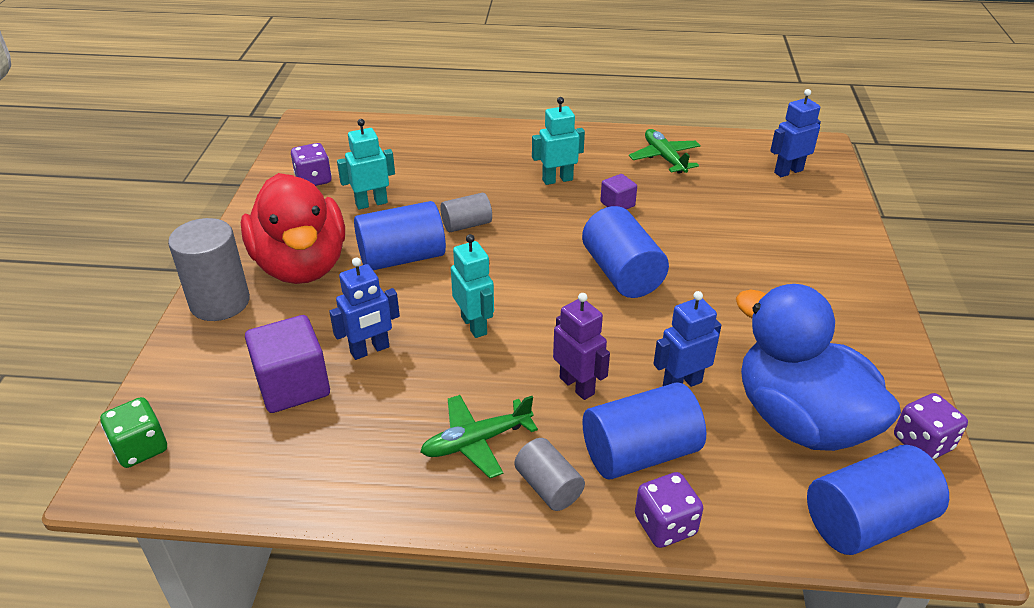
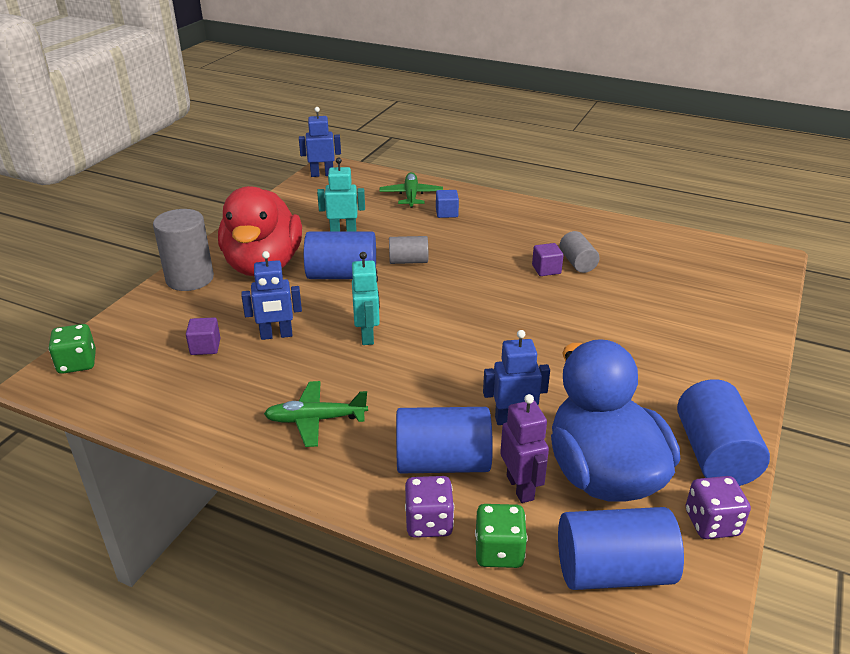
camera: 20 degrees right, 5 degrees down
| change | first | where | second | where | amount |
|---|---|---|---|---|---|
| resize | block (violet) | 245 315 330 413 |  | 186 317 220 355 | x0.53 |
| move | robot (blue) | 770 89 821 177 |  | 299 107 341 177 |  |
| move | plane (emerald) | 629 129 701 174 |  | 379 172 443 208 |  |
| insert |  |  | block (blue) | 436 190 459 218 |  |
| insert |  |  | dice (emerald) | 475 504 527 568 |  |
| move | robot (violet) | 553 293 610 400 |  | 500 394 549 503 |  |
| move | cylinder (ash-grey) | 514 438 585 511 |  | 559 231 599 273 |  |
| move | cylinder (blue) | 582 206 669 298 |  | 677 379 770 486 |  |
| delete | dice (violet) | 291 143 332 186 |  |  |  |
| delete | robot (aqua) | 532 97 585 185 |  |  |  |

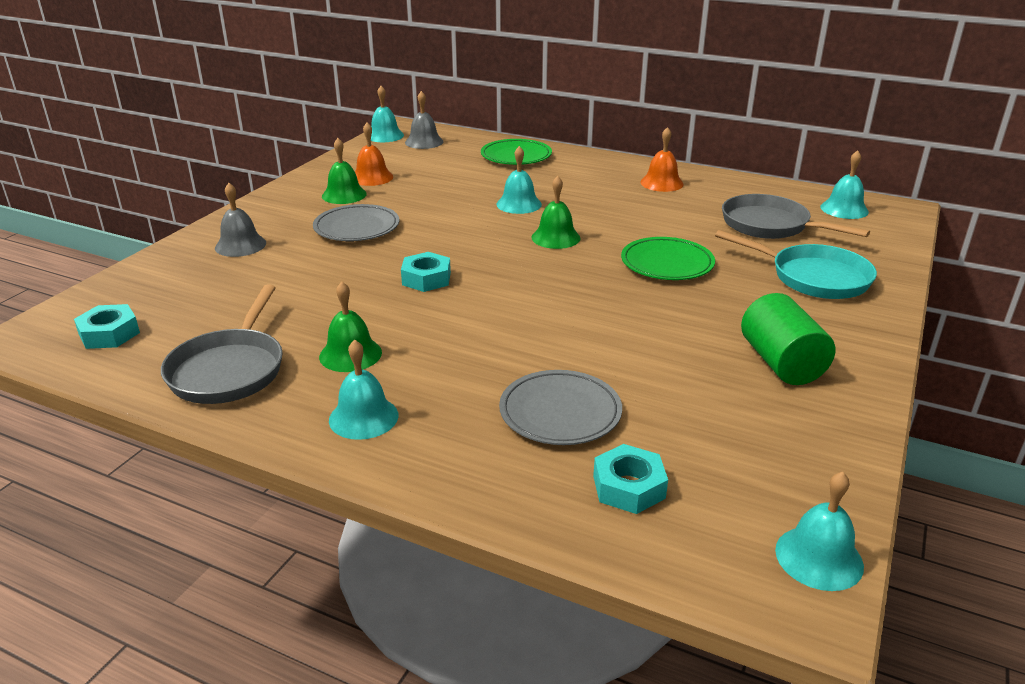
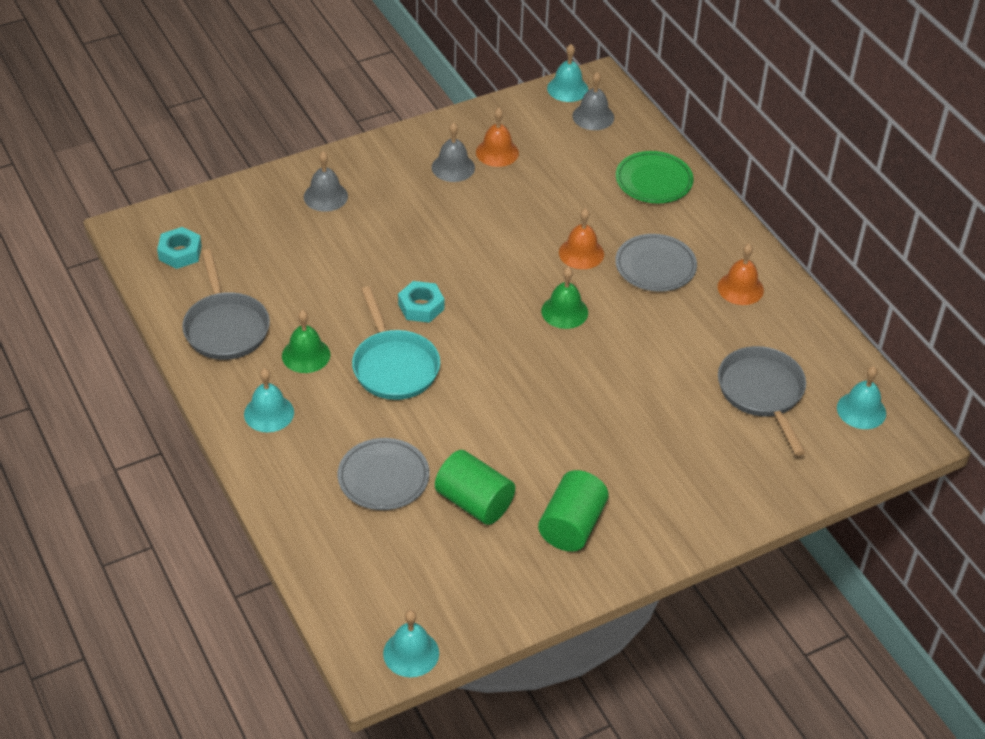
camera: 35 degrees right, 15 degrees up
| change | first | where | second | where | amount |
|---|---|---|---|---|---|
| rotate | frying pan (ash-grey) | 161 284 283 404 |  | 182 249 270 360 | 60 degrees counterclockwise |
| move | frying pan (aqua) | 715 230 877 299 |  | 352 286 440 400 |  |
| recolor | school bell (emerald) | 322 138 367 204 | school bell (ash-grey) | 432 122 475 182 |  |
| insert |  |  | cylinder (emerald) | 435 450 515 525 |  |
| recolor | school bell (aqua) | 497 146 542 214 | school bell (orange-coloured) | 559 208 604 269 |  |
| move | dinner plate (ash-grey) | 313 204 399 241 |  | 615 234 697 292 |  |
| delete | nut (aqua) | 593 444 668 514 |  |  |  |
| delete | dinner plate (emerald) | 621 237 715 280 |  |  |  |

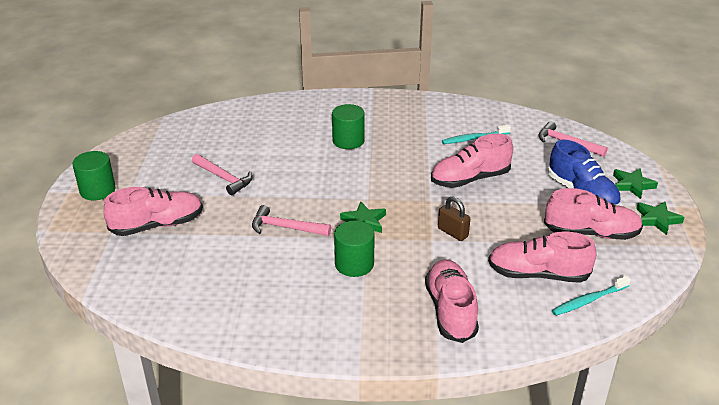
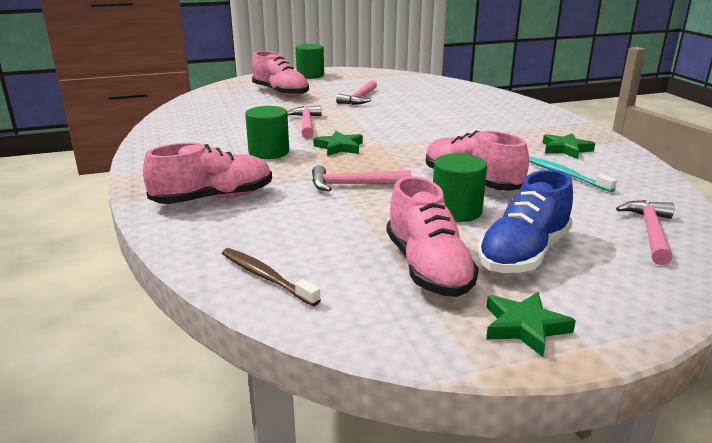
camera: 70 degrees right, 10 degrees down
| change | first | where | second | where | amount |
|---|---|---|---|---|---|
| recolor | toothbrush (aqua) | 552 276 631 316 | toothbrush (russet) | 222 248 321 306 |  |
| replace | lock (russet) | 438 197 470 241 | claw hammer (rose-pink) | 312 165 411 191 |  |
| move | cylinder (emerald) | 332 104 365 149 |  | 433 153 487 222 |  |
| move | star shape (emerald) | 613 168 658 199 |  | 543 133 595 159 |  |
| delete | sneaker (rose-pink) | 488 231 596 283 |  |  |  |

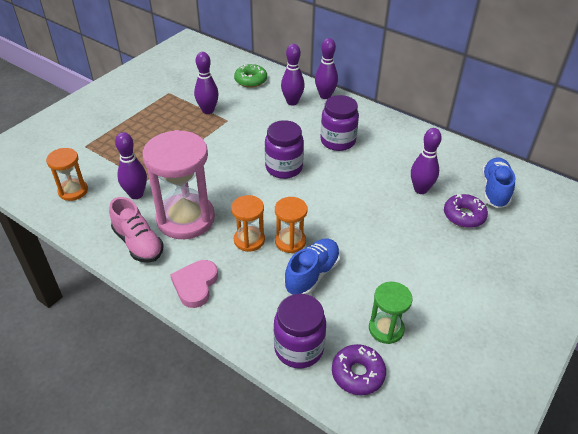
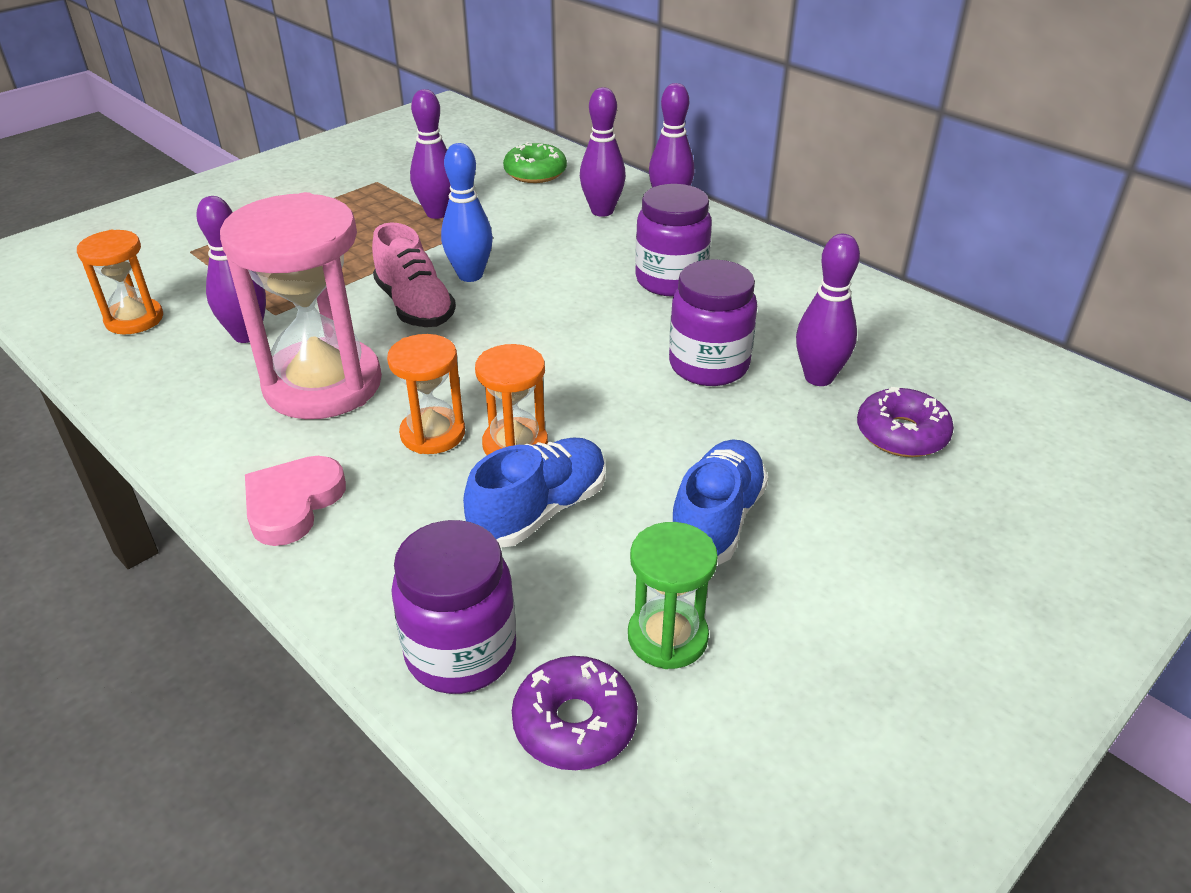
camera: 10 degrees right, 5 degrees down
| change | first | where | second | where | amount |
|---|---|---|---|---|---|
| move | sneaker (rose-pink) | 109 197 164 263 |  | 372 222 456 327 |  |
| insert |  |  | skittle (blue) | 441 143 493 282 |  |
| move | jam jar (violet) | 265 120 304 179 |  | 669 259 757 386 |  |
| move | sneaker (blue) | 482 157 515 208 |  | 673 439 768 565 |  |

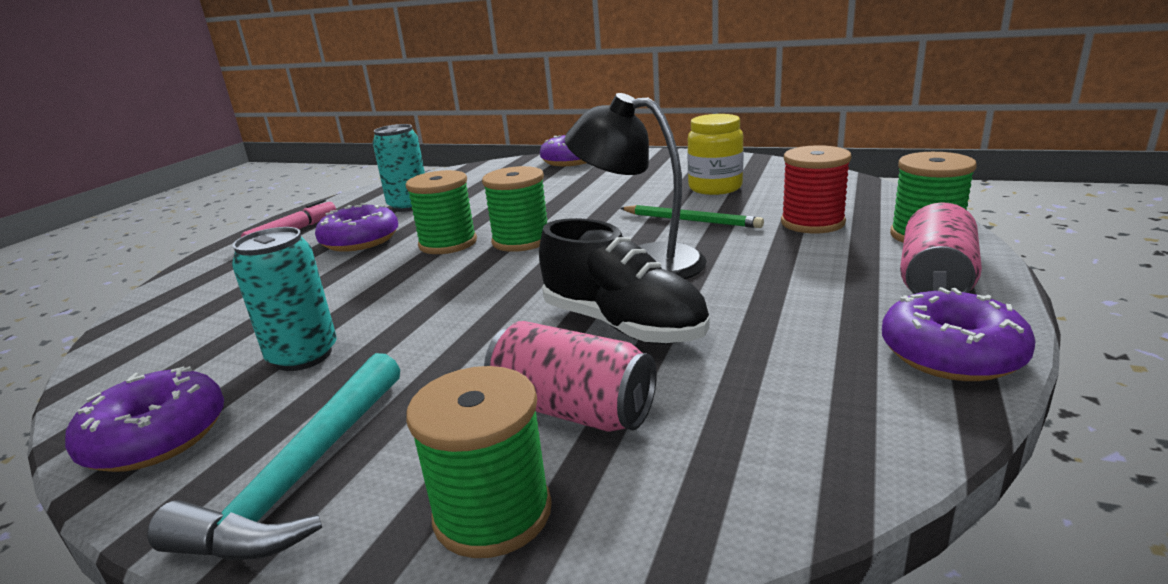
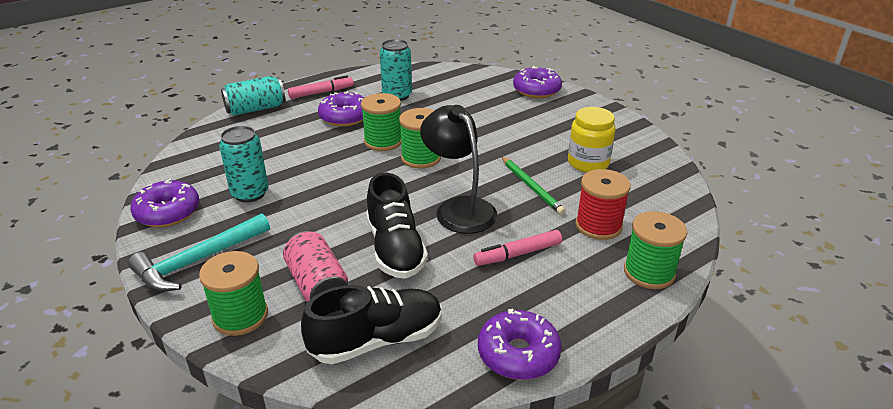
camera: 30 degrees right, 10 degrees up
| change | first | where | second | where | amount |
|---|---|---|---|---|---|
| insert |  |  | can (aqua) | 221 76 285 116 |  |
| insert |  |  | sneaker (jet-black) | 301 285 442 364 |  |
| insert |  |  | marker (rose-pink) | 473 230 562 266 |  |
| delete | can (rose-pink) | 900 202 982 294 |  |  |  |

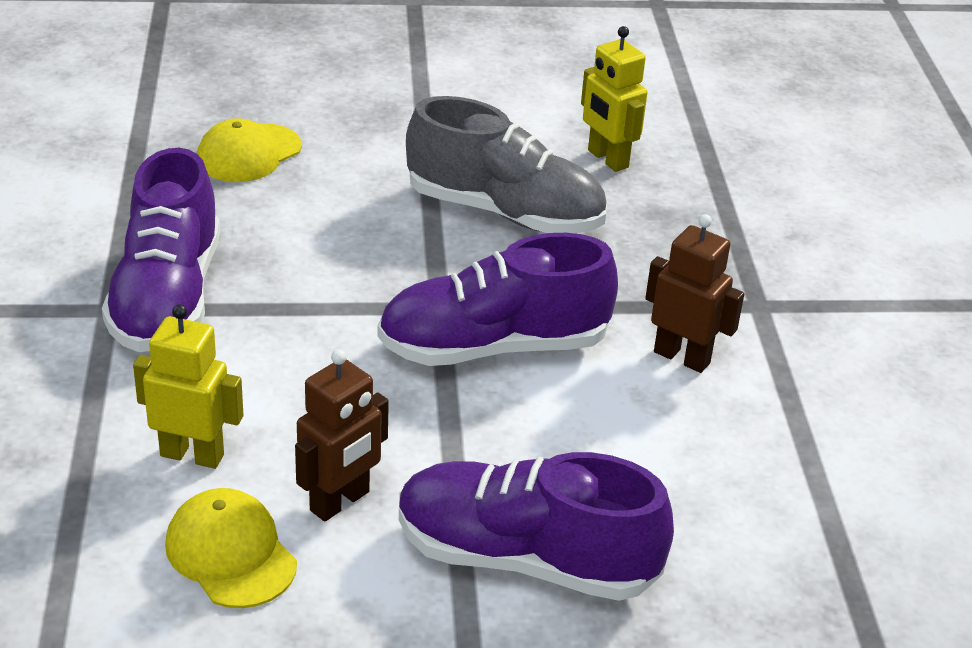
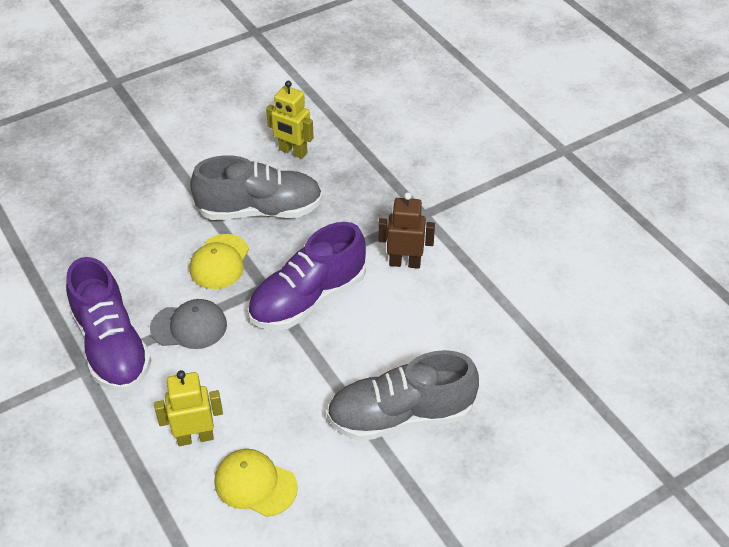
camera: 25 degrees left, 10 degrees up
| change | first | where | second | where | amount |
|---|---|---|---|---|---|
| insert |  |  | peaked cap (ash-grey) | 150 299 227 349 |  |
| move | peaked cap (golden) | 197 118 302 182 |  | 190 234 249 289 |  |
| recolor | sneaker (violet) | 399 452 674 601 | sneaker (ash-grey) | 327 350 479 441 |  |
| delete | robot (russet) | 295 349 389 521 |  |  |  |

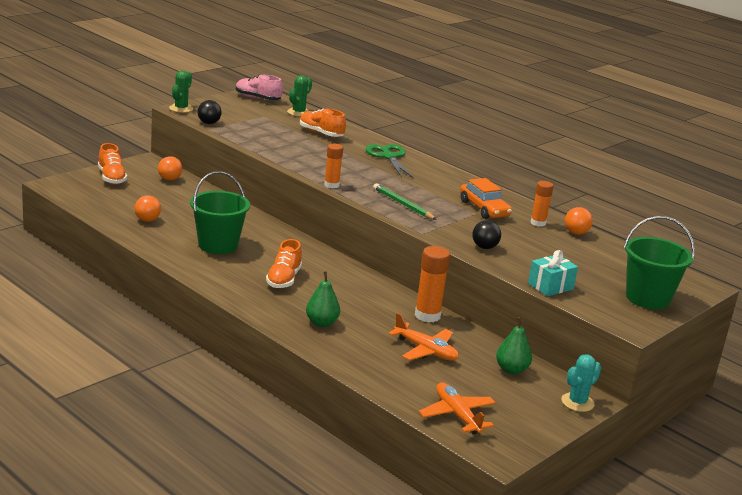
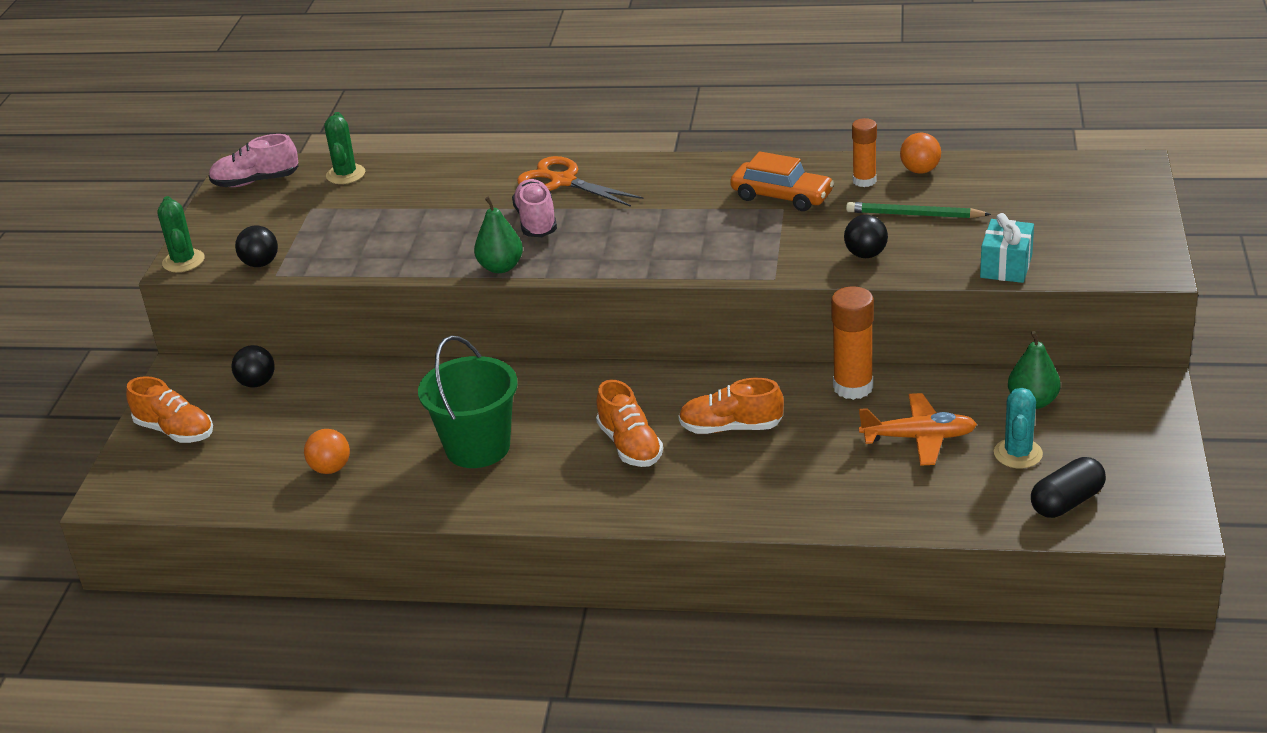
camera: 30 degrees left, 10 degrees up
| change | first | where | second | where | amount |
|---|---|---|---|---|---|
| recolor | sphere (orange-coloured) | 158 156 182 181 | sphere (jet-black) | 232 345 274 388 |  |
| move | pear fruit (emerald) | 306 271 340 327 |  | 474 197 523 273 |  |
| insert |  |  | sneaker (rose-pink) | 512 179 557 237 |  |
| recolor | scissors (emerald) | 366 144 414 178 | scissors (orange-coloured) | 517 156 643 207 |  |
| move | sneaker (orange-coloured) | 300 109 346 137 |  | 678 378 784 434 |  |
| move | pencil (emerald) | 373 183 437 220 |  | 846 202 991 218 |  |
| move | cactus (aqua) | 561 354 601 412 |  | 994 388 1043 468 |  |
| replace | plane (orange-coloured) | 419 382 496 434 | pill shape (jet-black) | 1031 457 1106 518 |  |
| delete | glue stick (orange-coloured) | 324 144 343 188 |  |  |  |
| delete | sand bucket (emerald) | 624 216 695 310 |  |  |  |

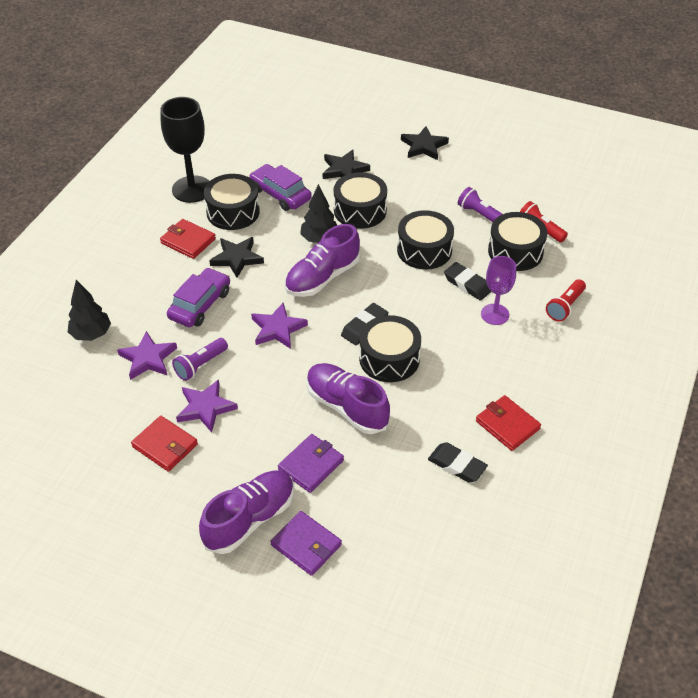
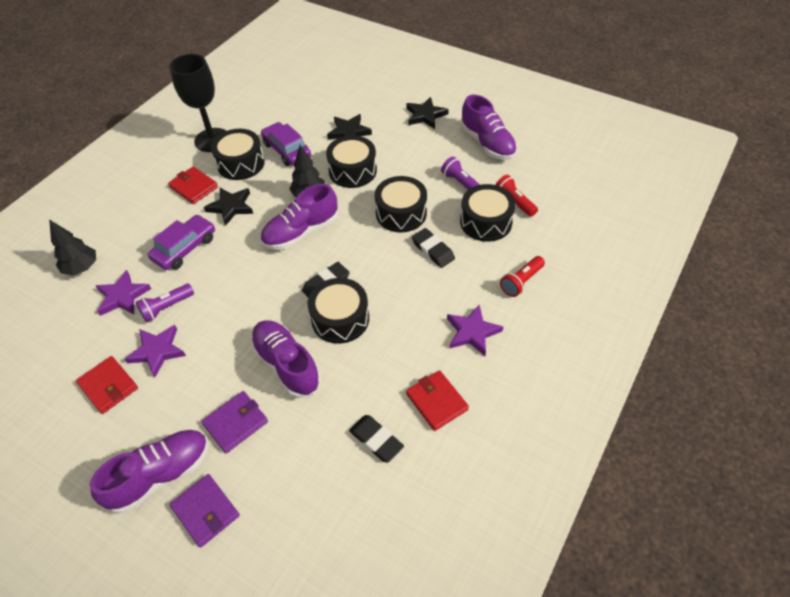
camera: 10 degrees right, 5 degrees up
| change | first | where | second | where | amount |
|---|---|---|---|---|---|
| move | star shape (violet) | 251 303 308 349 |  | 447 304 503 356 |  |
| insert |  |  | sneaker (violet) | 461 95 517 160 |  |
| delete | goblet (violet) | 481 256 516 325 |  |  |  |

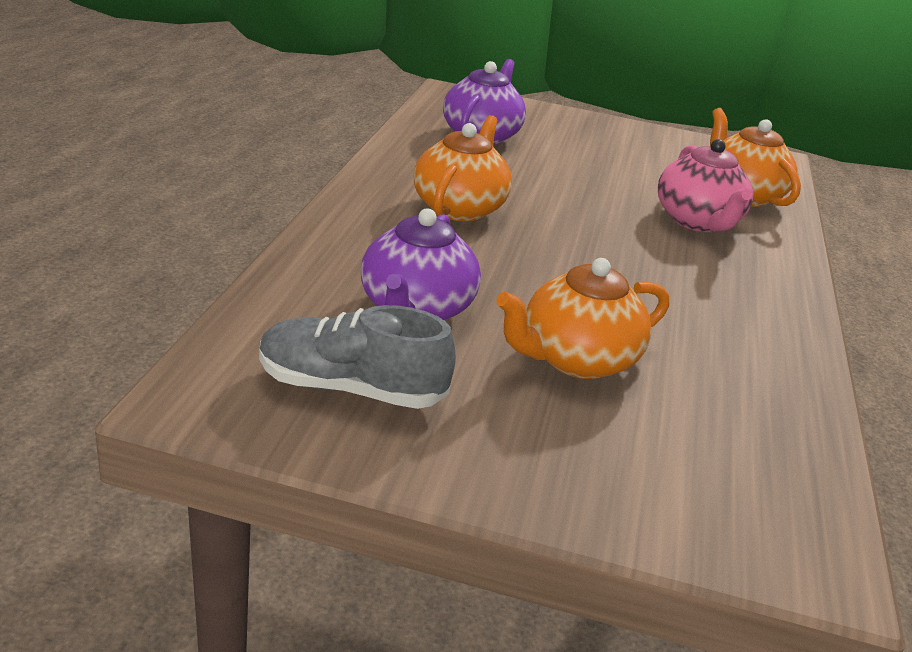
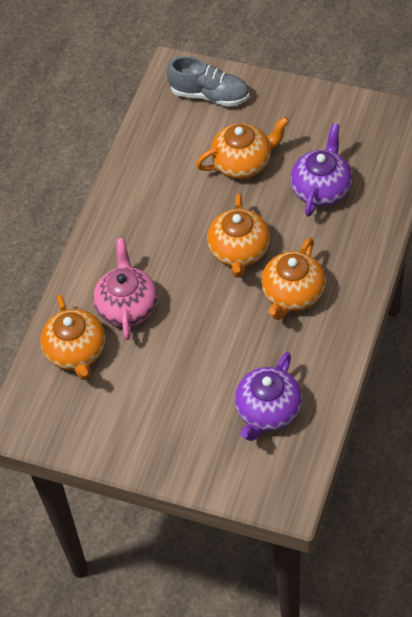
camera: 165 degrees left, 25 degrees up
| change | first | where | second | where | amount |
|---|---|---|---|---|---|
| move | sneaker (ash-grey) | 259 305 456 409 |  | 167 56 250 107 |  |
| insert |  |  | teapot (orange-coloured) | 207 193 270 277 |  |

